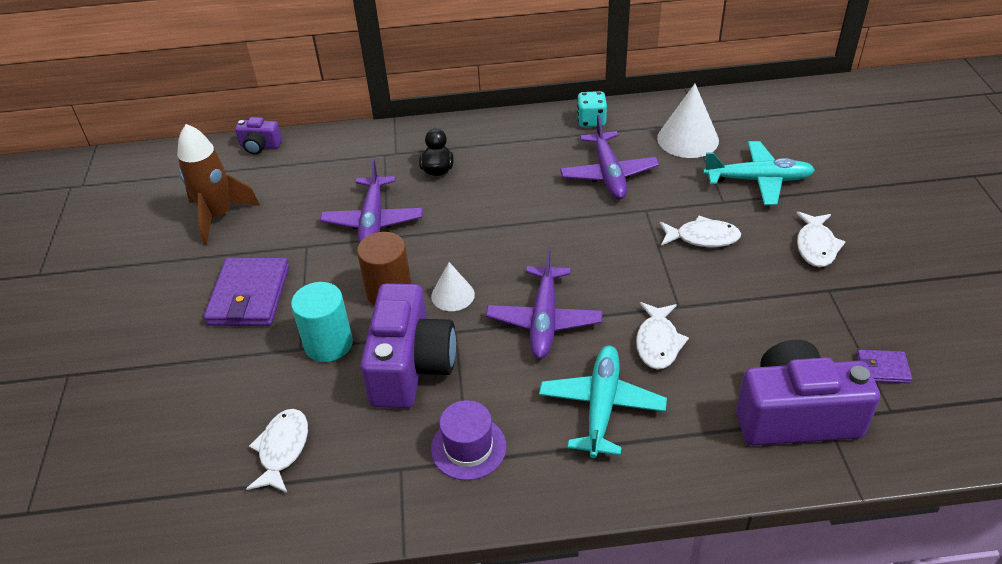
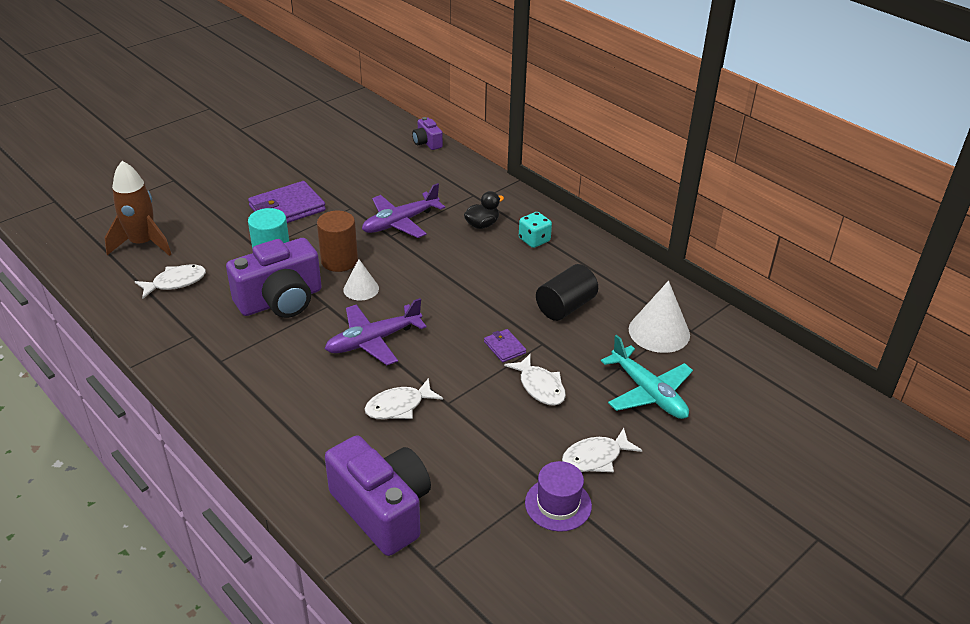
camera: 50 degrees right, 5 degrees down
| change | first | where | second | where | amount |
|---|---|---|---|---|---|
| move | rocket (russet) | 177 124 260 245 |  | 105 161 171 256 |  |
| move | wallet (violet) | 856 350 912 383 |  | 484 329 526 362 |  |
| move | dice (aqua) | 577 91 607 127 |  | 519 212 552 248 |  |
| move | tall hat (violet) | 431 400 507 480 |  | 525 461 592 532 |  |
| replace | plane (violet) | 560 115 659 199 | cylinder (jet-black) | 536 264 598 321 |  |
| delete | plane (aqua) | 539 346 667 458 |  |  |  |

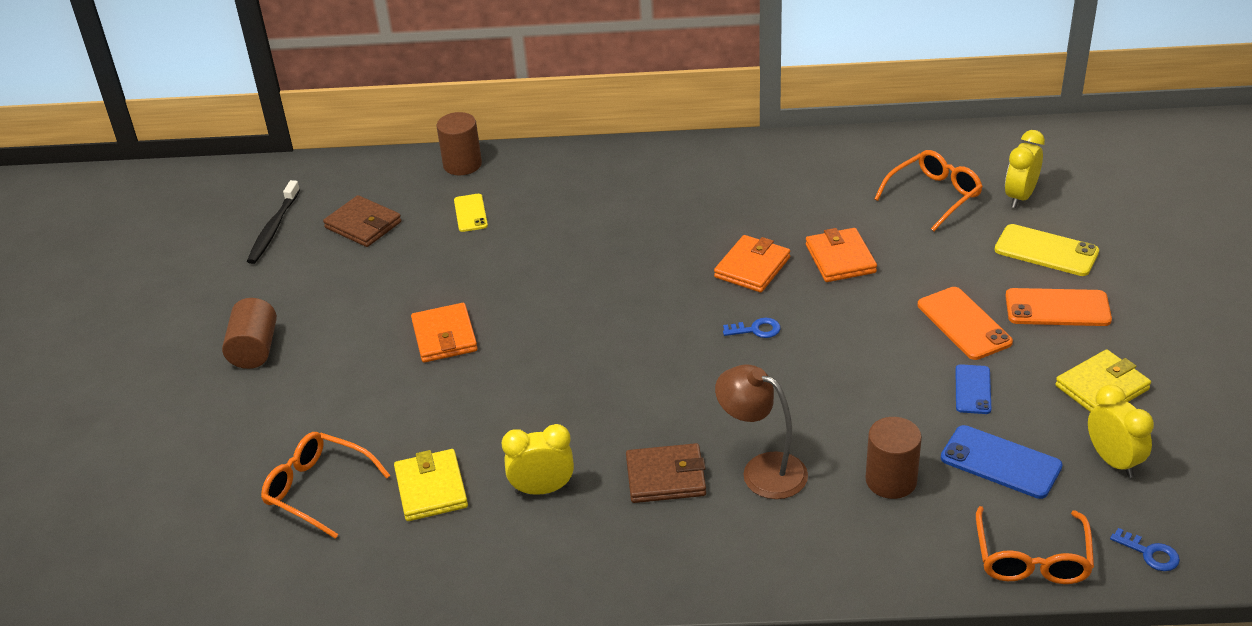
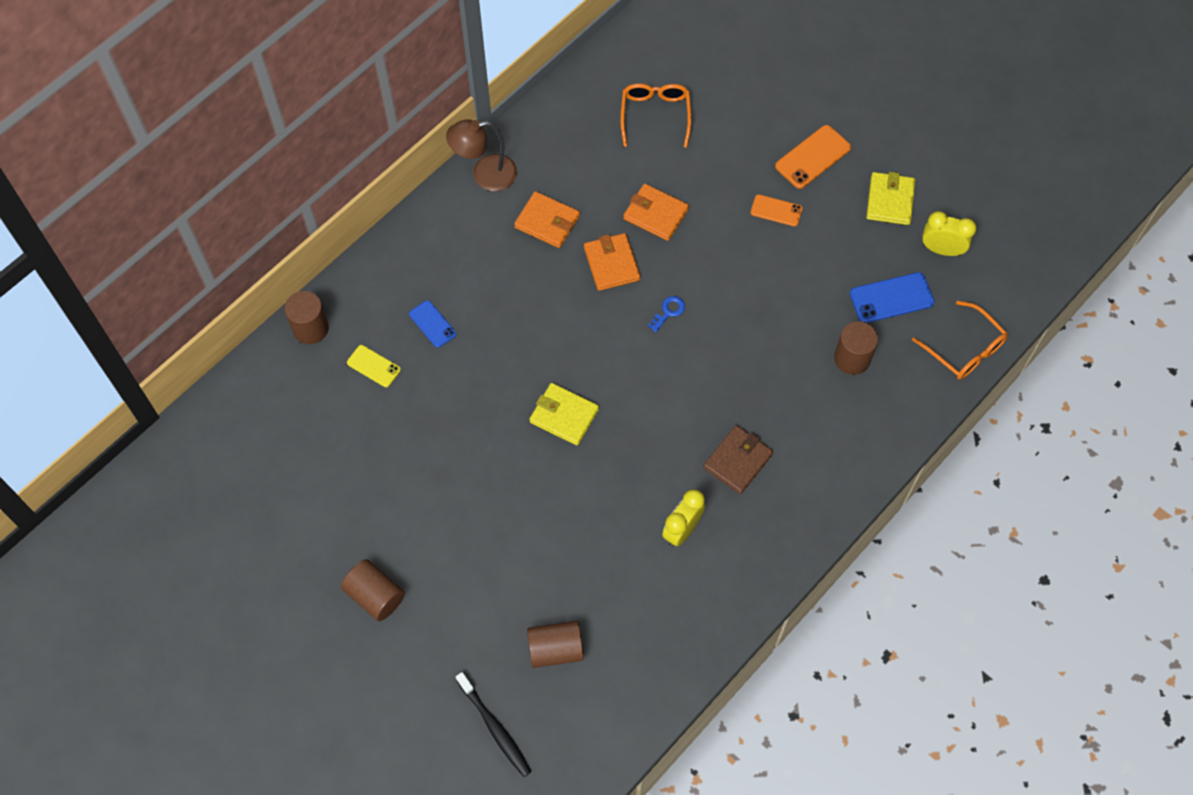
camera: 50 degrees left, 25 degrees up
| change | first | where | second | where | amount |
|---|---|---|---|---|---|
| move | mobile phone (blue) | 956 364 991 414 |  | 409 300 456 348 |  |
| move | desk lamp (russet) | 715 365 808 499 |  | 446 119 517 191 |  |
| move | toothbrush (jet-black) | 247 180 300 264 |  | 456 672 532 777 |  |
| move | wallet (orange-coloured) | 411 303 478 363 |  | 514 191 580 248 |  |
| replace | glasses (orange-coloured) | 261 432 391 539 | cylinder (russet) | 527 621 584 668 |  |
| move | wallet (golden) | 394 449 468 521 |  | 529 383 599 446 |  |
| resize | mobile phone (orange-coloured) | 918 287 1013 360 |  | 751 194 802 227 | x0.64 |
| delete | wallet (russet) | 323 195 402 247 |  |  |  |
| delete | mobile phone (golden) | 995 224 1099 276 |  |  |  |
| delete | clock (golden) | 1005 130 1045 208 |  |  |  |
| delete | key (blue) | 1110 528 1180 571 |  |  |  |

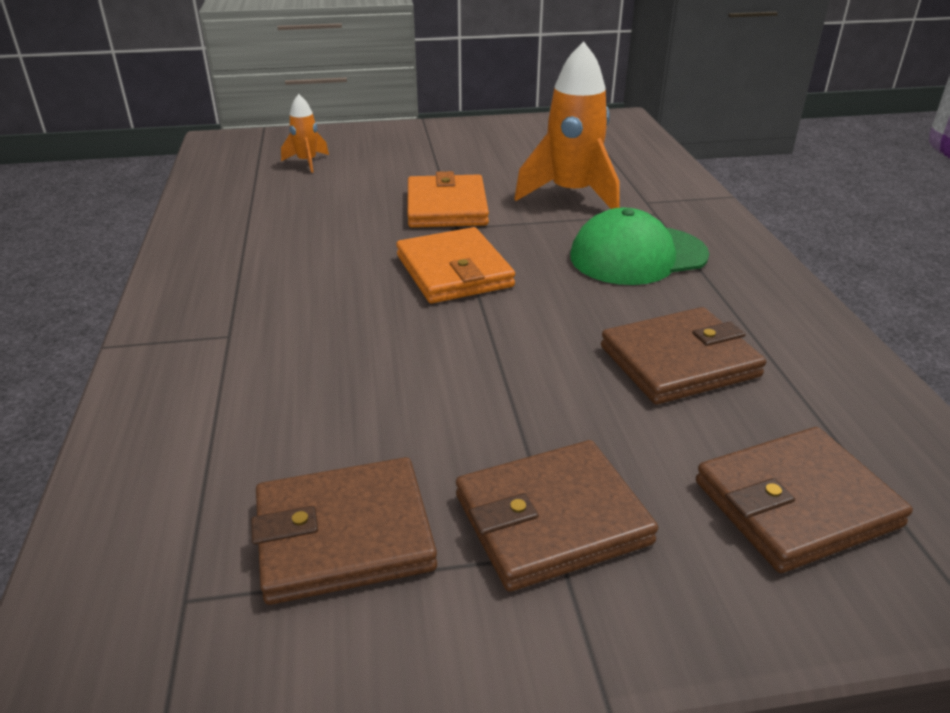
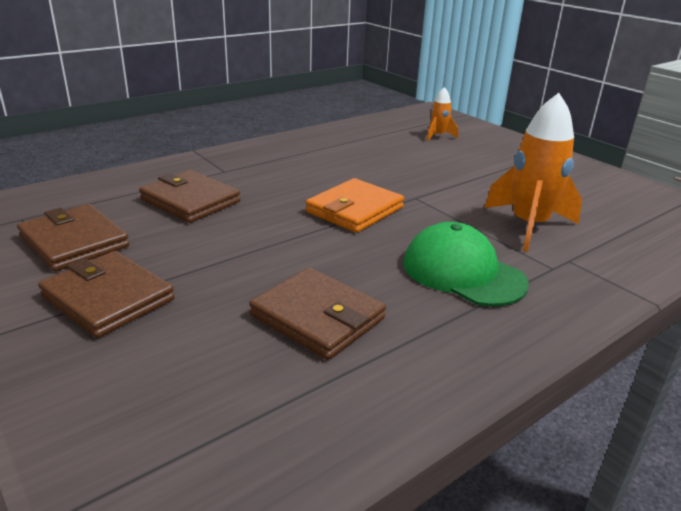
camera: 60 degrees right, 5 degrees down
| change | first | where | second | where | amount |
|---|---|---|---|---|---|
| move | wallet (russet) | 696 427 913 573 |  | 139 170 241 223 |  |
| delete | wallet (orange-coloured) | 407 171 489 228 |  |  |  |

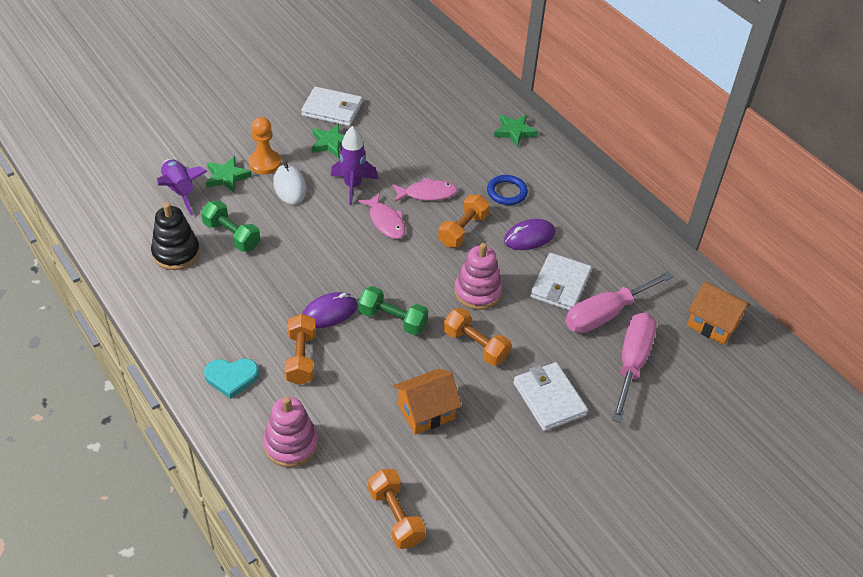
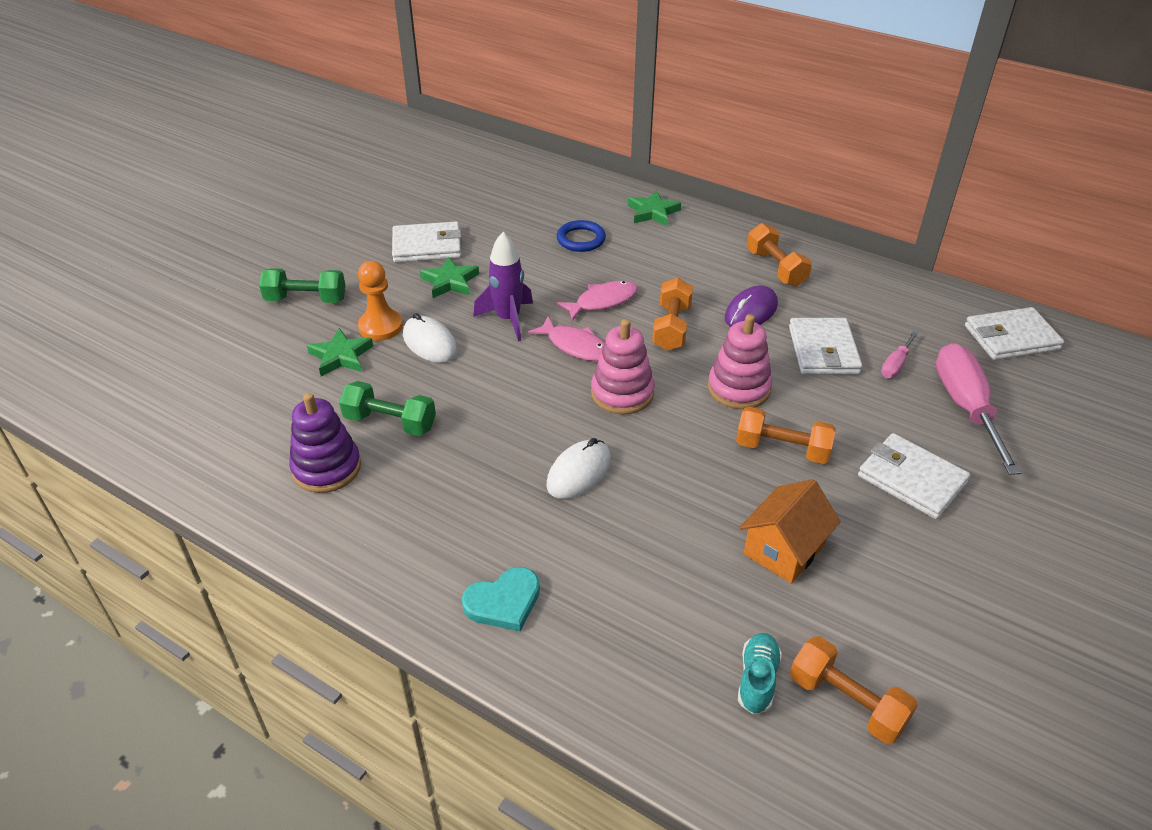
camera: 20 degrees left, 5 degrees down
| change | first | where | second | where | amount |
|---|---|---|---|---|---|
| move | dumbbell (emerald) | 358 286 428 335 |  | 259 268 345 303 |  |
| recolor | ring stacker (jet-black) | 151 203 200 270 | ring stacker (violet) | 289 393 361 493 |  |
| recolor | computer mouse (violet) | 302 292 358 328 | computer mouse (white) | 546 438 611 499 |  |
| move | hoop (blue) | 487 175 528 205 |  | 557 220 606 252 |  |
| move | ring stacker (rose-pink) | 263 397 318 467 |  | 591 319 655 415 |  |
| insert |  |  | sneaker (aqua) | 738 633 782 714 |  |
| move | dumbbell (orange-coloured) | 284 314 316 385 |  | 747 223 812 287 |  |
| resize | screwdriver (rose-pink) | 565 271 674 333 |  | 881 331 918 378 | x0.48 |
| replace | toy house (orange-coloured) | 687 281 751 345 | wallet (white) | 965 307 1064 360 |  |
| delete | rocket (violet) | 157 159 207 215 |  |  |  |

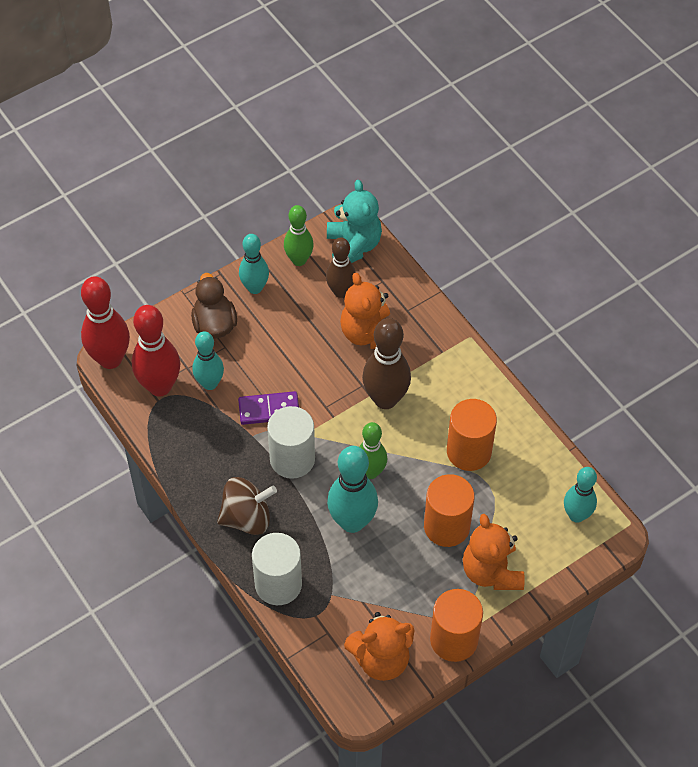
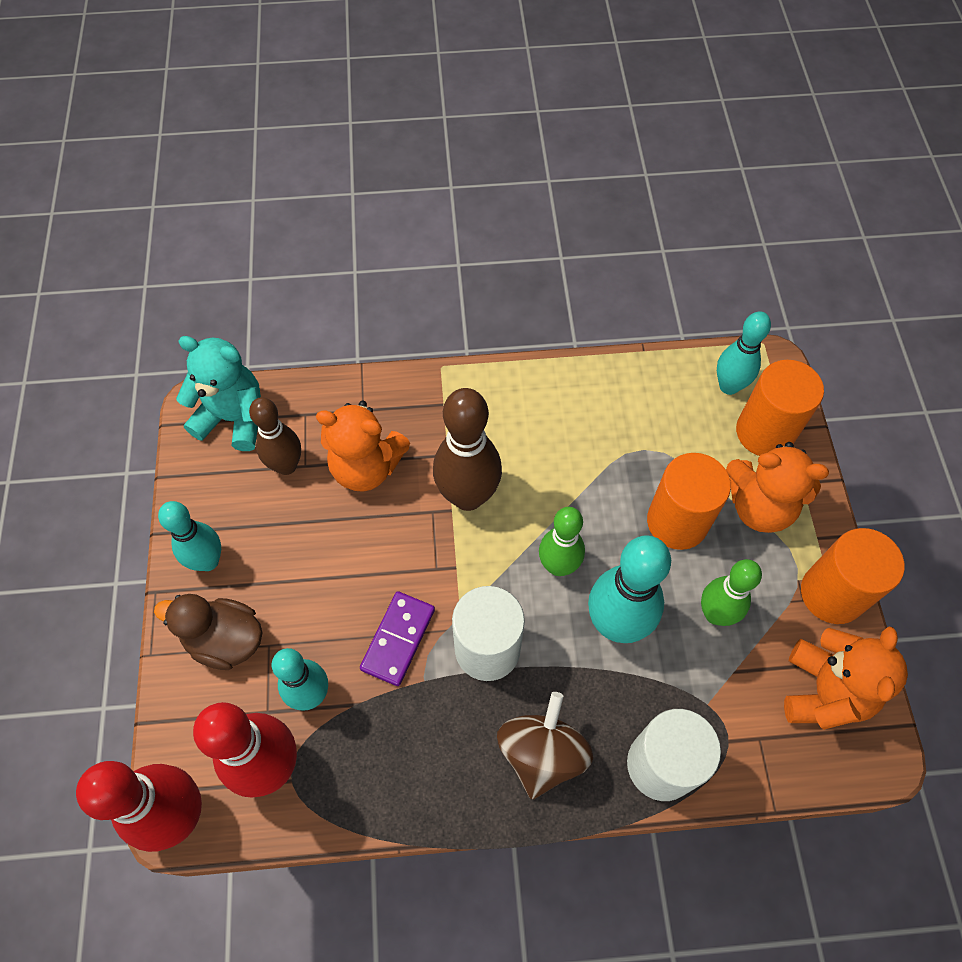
camera: 60 degrees left, 5 degrees up
| change | first | where | second | where | amount |
|---|---|---|---|---|---|
| move | skittle (emerald) | 284 205 314 266 |  | 701 559 762 626 |  |
| move | cylinder (orange-coloured) | 447 399 497 471 |  | 736 360 824 456 |  |

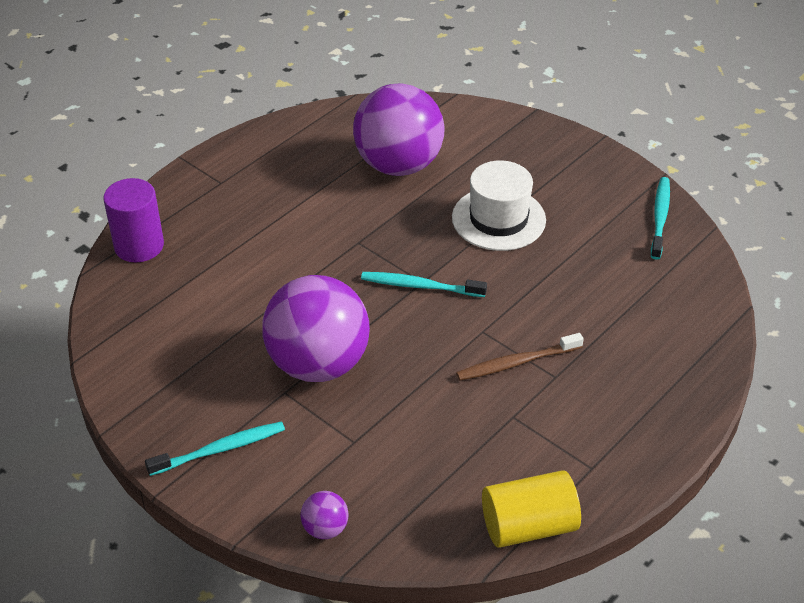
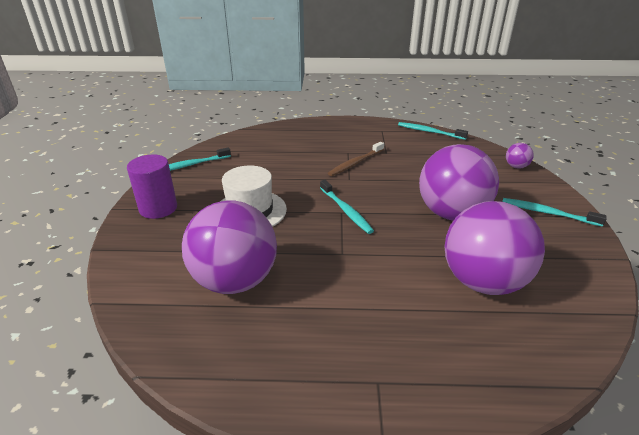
camera: 130 degrees left, 10 degrees down
| change | first | where | second | where | amount |
|---|---|---|---|---|---|
| move | cylinder (violet) | 103 178 164 262 |  | 127 154 177 219 |  |
| rotate | toothbrush (russet) | 456 333 584 381 |  | 328 142 384 176 | 105 degrees clockwise |
| replace | cylinder (golden) | 482 470 581 548 | toothbrush (aqua) | 398 122 468 140 |  |
| insert |  |  | sphere (violet) | 444 201 545 295 |  |

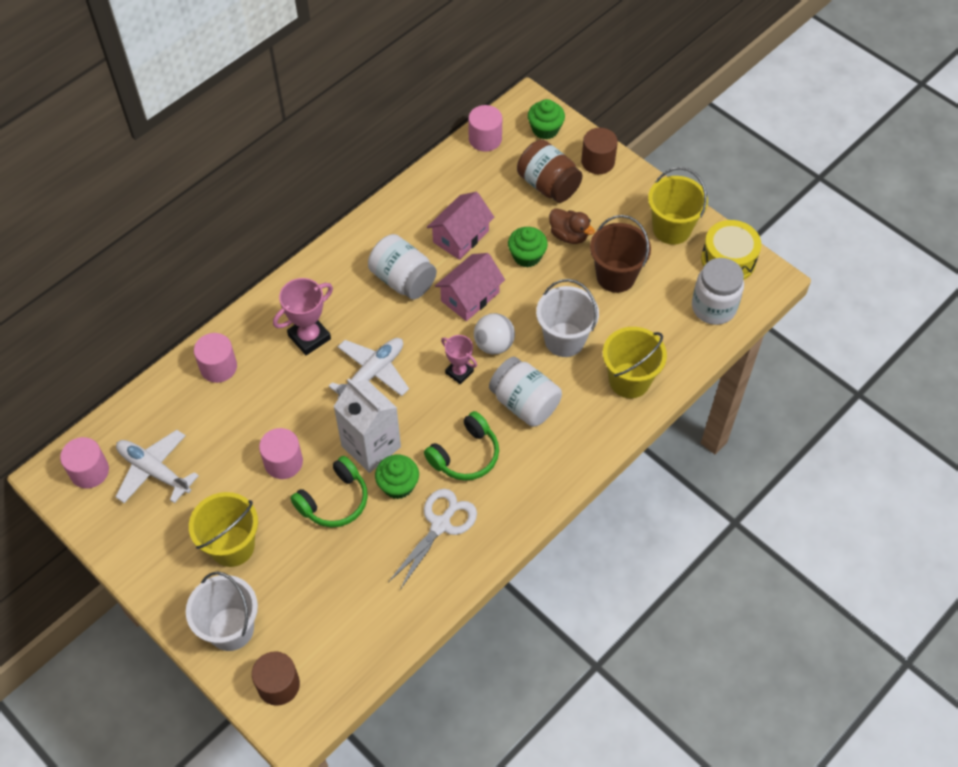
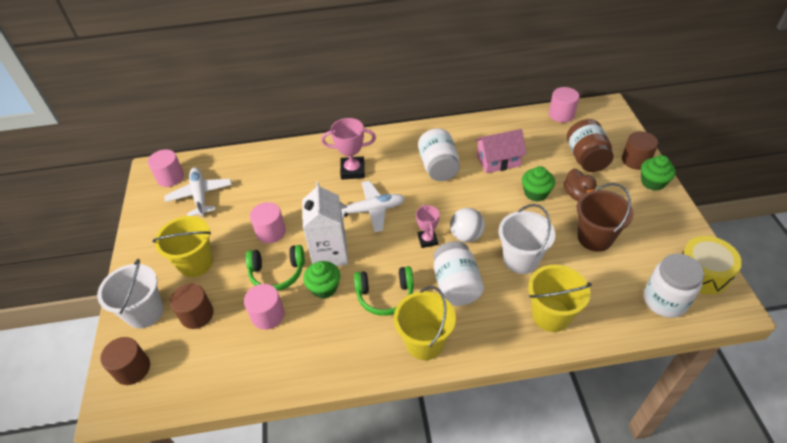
camera: 40 degrees right, 10 degrees down
| change | first | where | second | where | amount |
|---|---|---|---|---|---|
| insert |  |  | cylinder (russet) | 170 284 213 329 |  |
| move | cylinder (rose-pink) | 194 333 237 383 |  | 244 284 285 330 |  |
| move | sand bucket (golden) | 648 167 708 245 |  | 394 286 456 360 |  |
| move | fairy cake (emerald) | 528 99 565 139 |  | 641 155 676 191 |  |
| delete | scissors (white) | 388 489 477 590 |  |  |  |
| delete | toy house (rose-pink) | 435 253 505 321 |  |  |  |

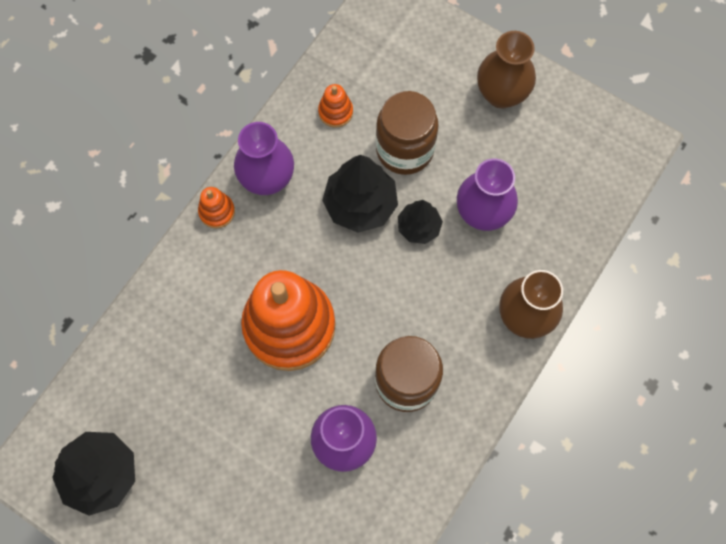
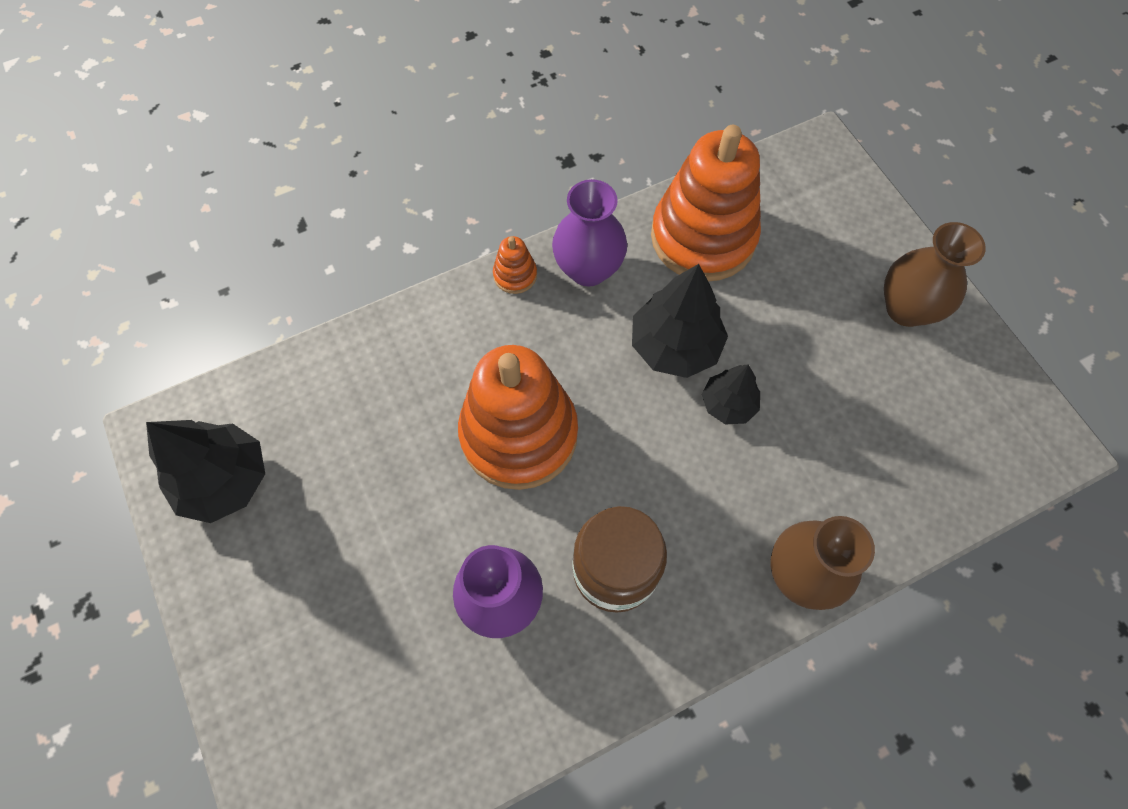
camera: 30 degrees right, 5 degrees down
| change | first | where | second | where | amount |
|---|---|---|---|---|---|
| resize | ring stacker (orange-coloured) | 318 84 353 128 |  | 651 125 761 281 | x2.46 |
| delete | jam jar (russet) | 376 91 439 175 |  |  |  |
| delete | vase (violet) | 457 158 518 231 |  |  |  |

